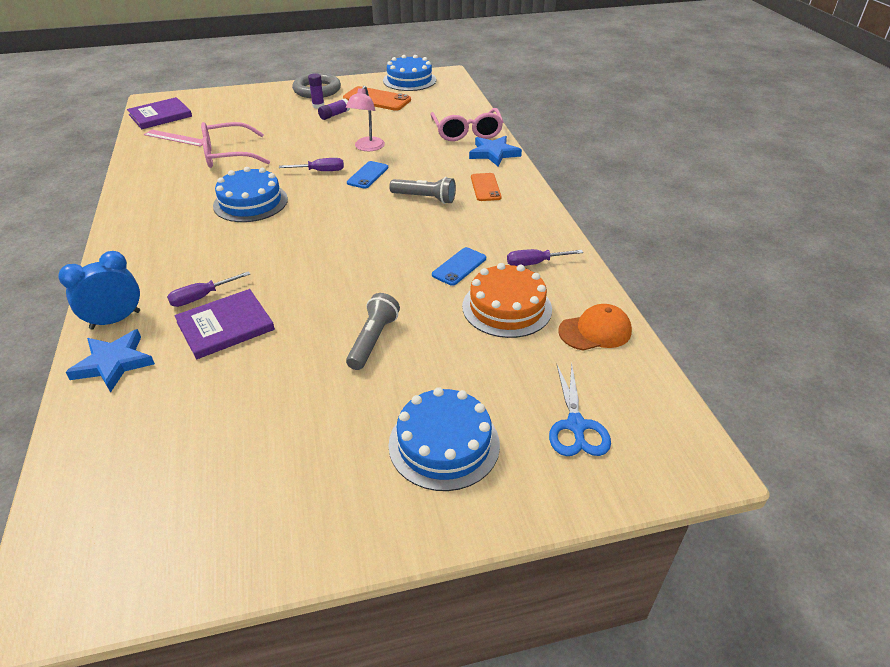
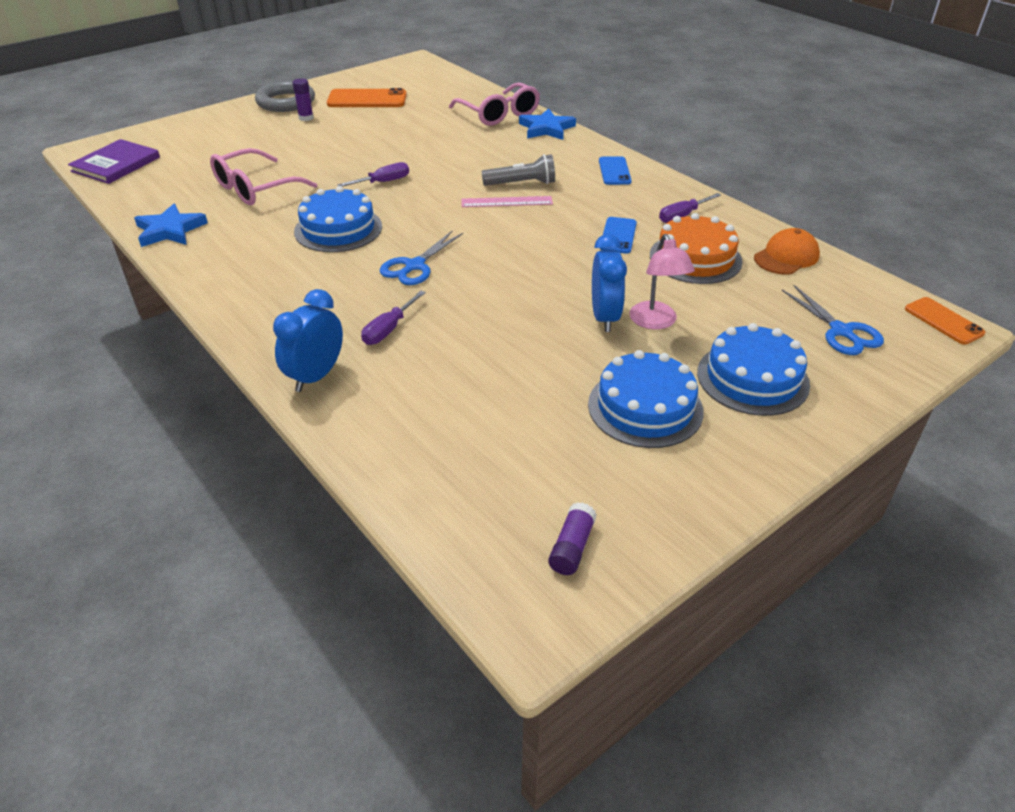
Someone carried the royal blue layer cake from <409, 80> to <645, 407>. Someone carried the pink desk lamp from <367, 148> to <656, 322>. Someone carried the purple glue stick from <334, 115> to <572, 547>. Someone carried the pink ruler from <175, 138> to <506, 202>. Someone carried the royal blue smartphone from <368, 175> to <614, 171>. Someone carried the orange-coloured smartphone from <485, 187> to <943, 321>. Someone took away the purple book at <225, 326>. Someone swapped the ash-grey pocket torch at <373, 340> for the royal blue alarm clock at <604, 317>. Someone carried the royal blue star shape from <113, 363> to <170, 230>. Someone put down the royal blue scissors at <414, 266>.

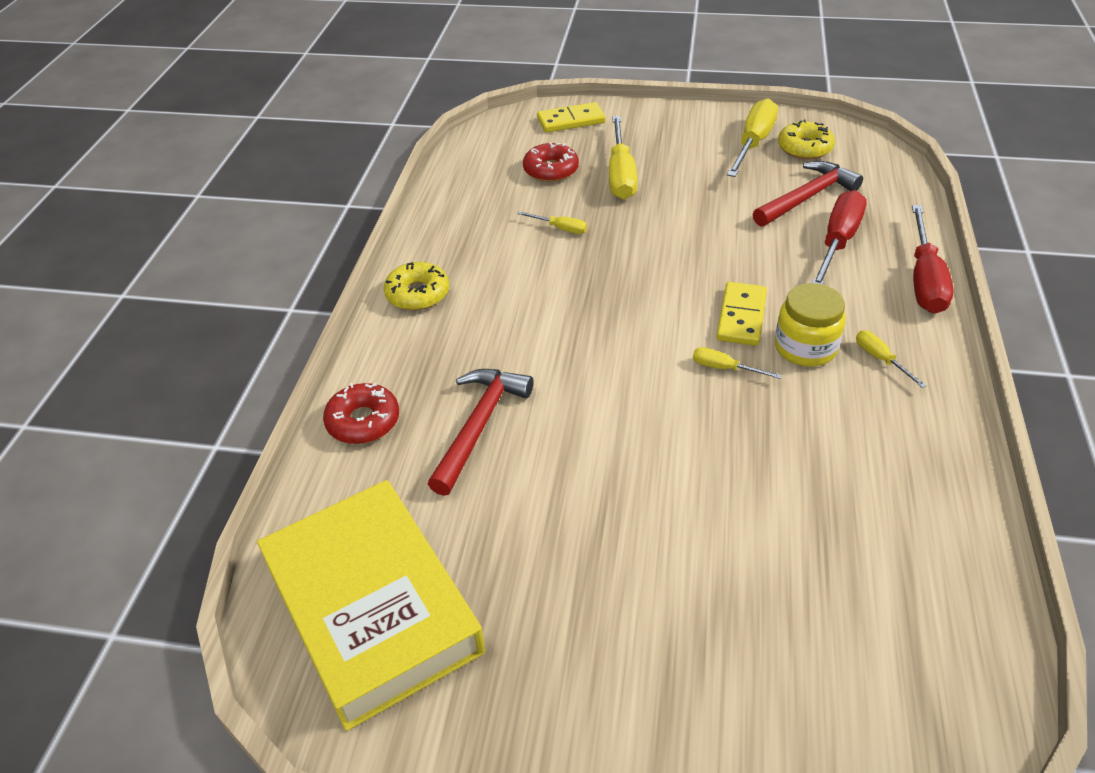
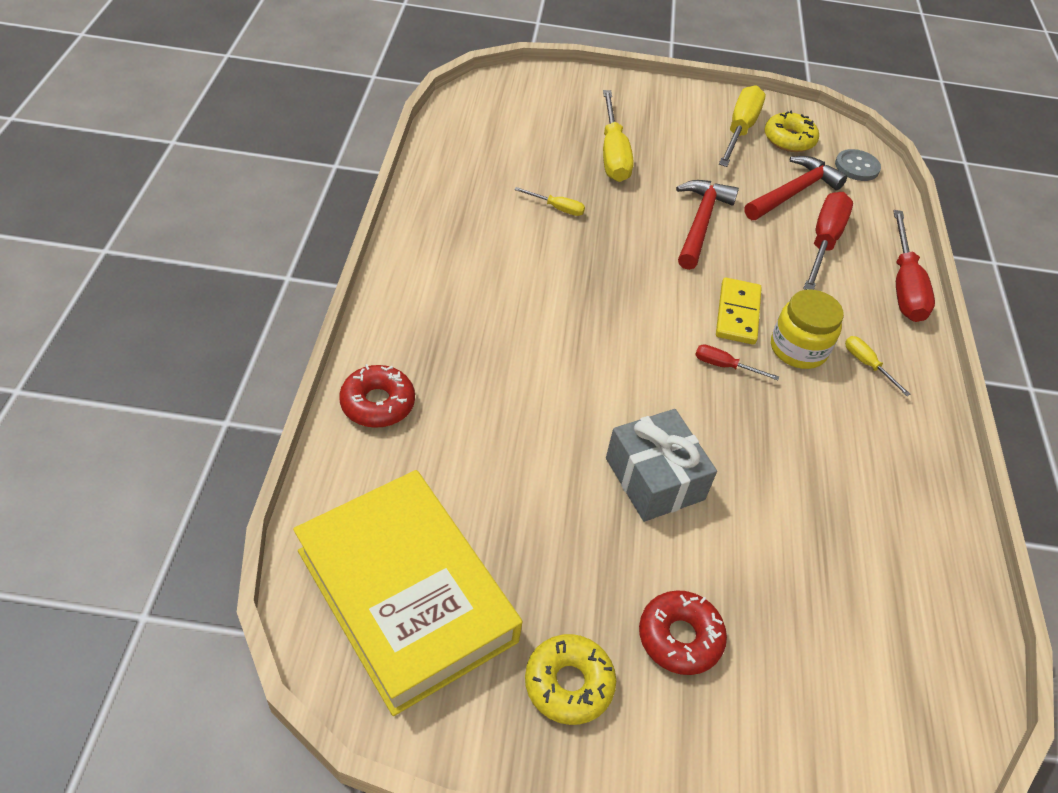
Someone took away the golden domino piece at <571, 121>. Someone carried the red donut from <551, 170> to <679, 637>. Someone carried the golden donut from <418, 294> to <568, 684>. Someone repainted the golden hand screwdriver at <724, 368>, which became the red hand screwdriver at <724, 366>. Someone carried the red hammer from <479, 426> to <700, 223>. Someone put down the ash-grey button at <856, 167>. Someone put down the ash-grey present at <654, 479>.

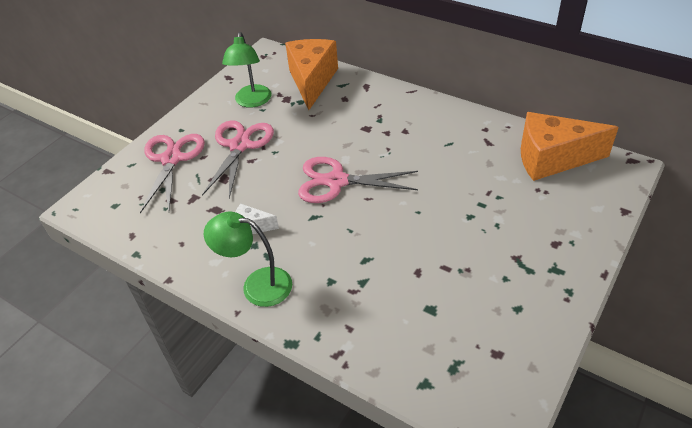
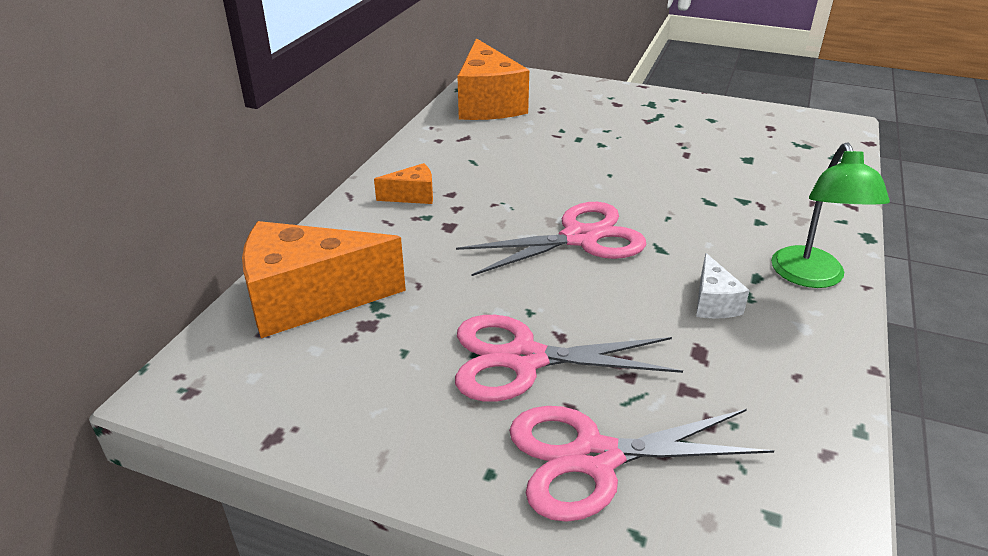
Someone took away the leaf-green desk lamp at <252, 101>. Someone rotated the pink scissors at <336, 181> by 105 degrees counterclockwise. Someone put down the orange-coloured piece of cheese at <412, 196>.

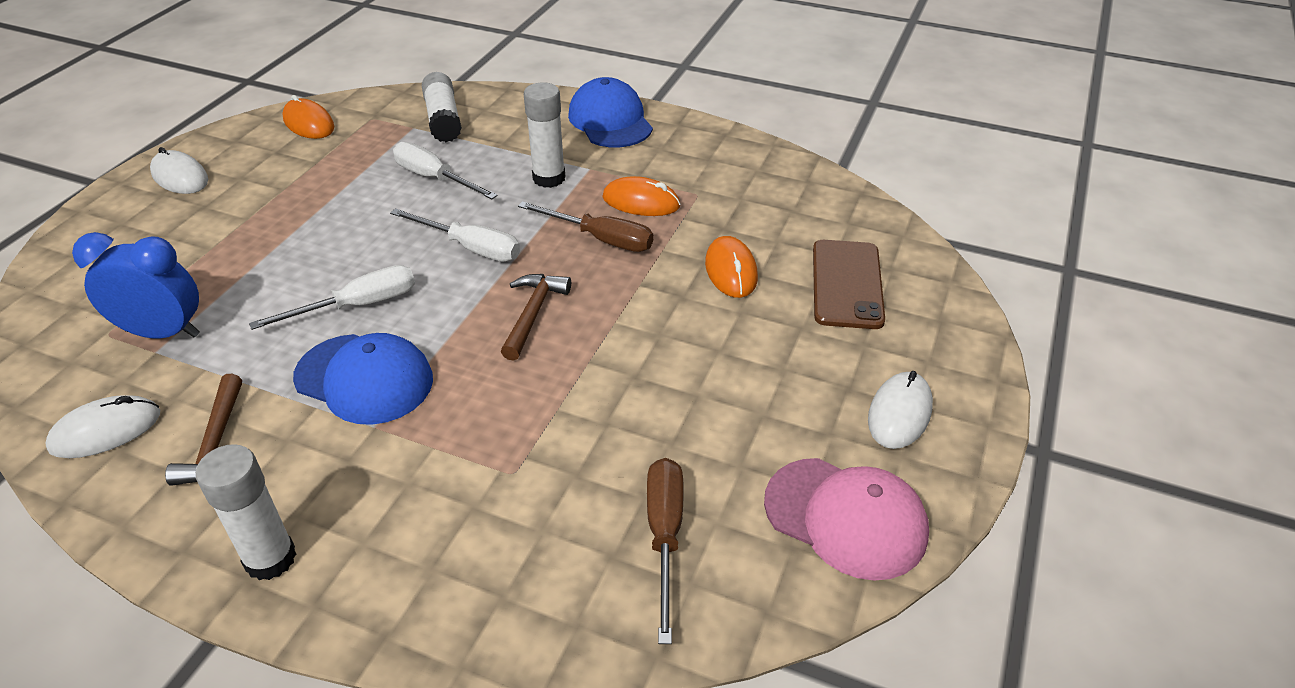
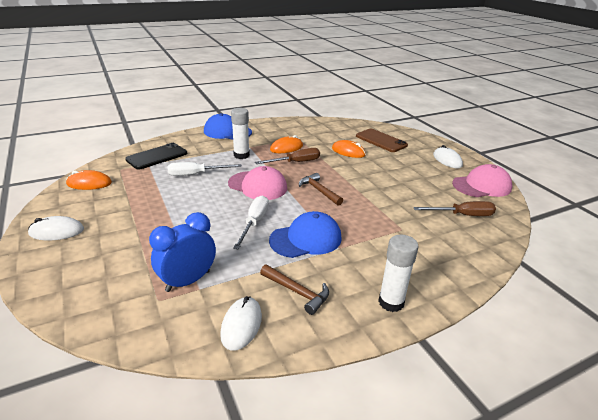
Someone swapped the white glue stick at <443, 119> for the ebony smartphone at <157, 156>. Someone swapped the white hand screwdriver at <470, 248> for the pink peaked cap at <258, 186>. Someone rotated the dark brown hand screwdriver at <665, 536> by 135 degrees clockwise.

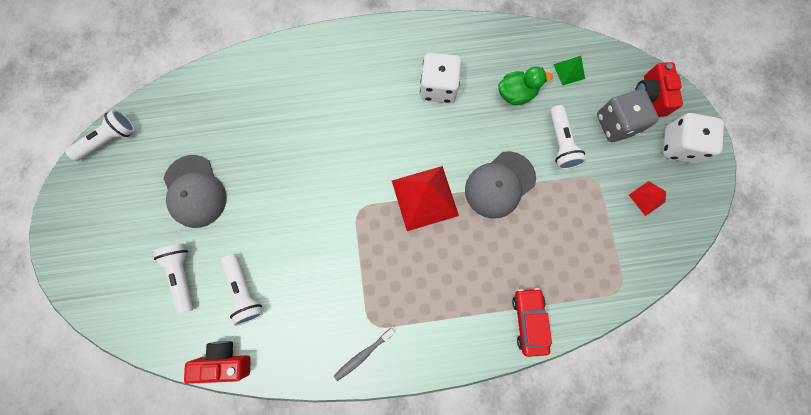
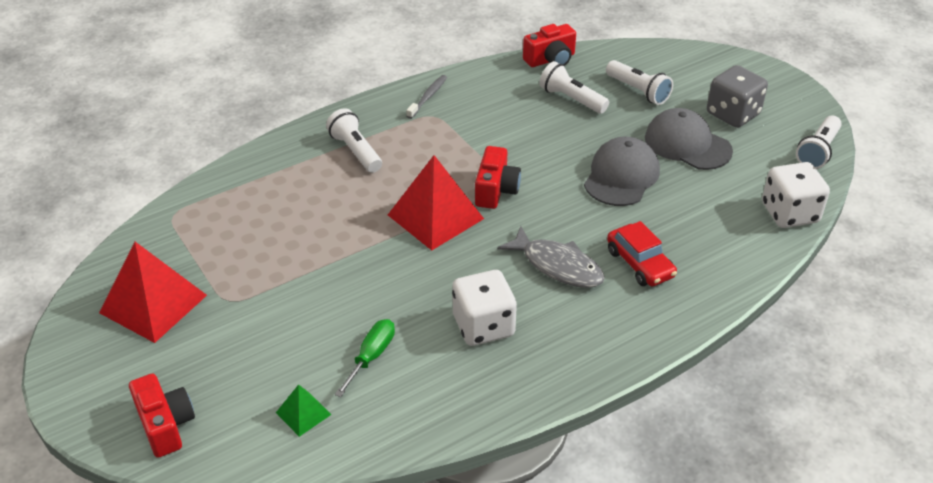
Someone swapped the leaf-green rubber duck at <516, 94> for the leaf-green hand screwdriver at <371, 356>. Someone carried the ash-grey game die from <616, 124> to <733, 114>. Someone carried the white pocket torch from <560, 143> to <355, 151>. Someone carried the white game die from <679, 145> to <789, 213>. Someone carried the ash-grey peaked cap from <499, 185> to <621, 176>. Someone scaled the red pyramid shape at <647, 198> by 2.07. Someone carried the red toy car from <529, 321> to <640, 263>. Someone put down the red photo camera at <496, 190>. Someone put down the ash-grey fish at <558, 266>.

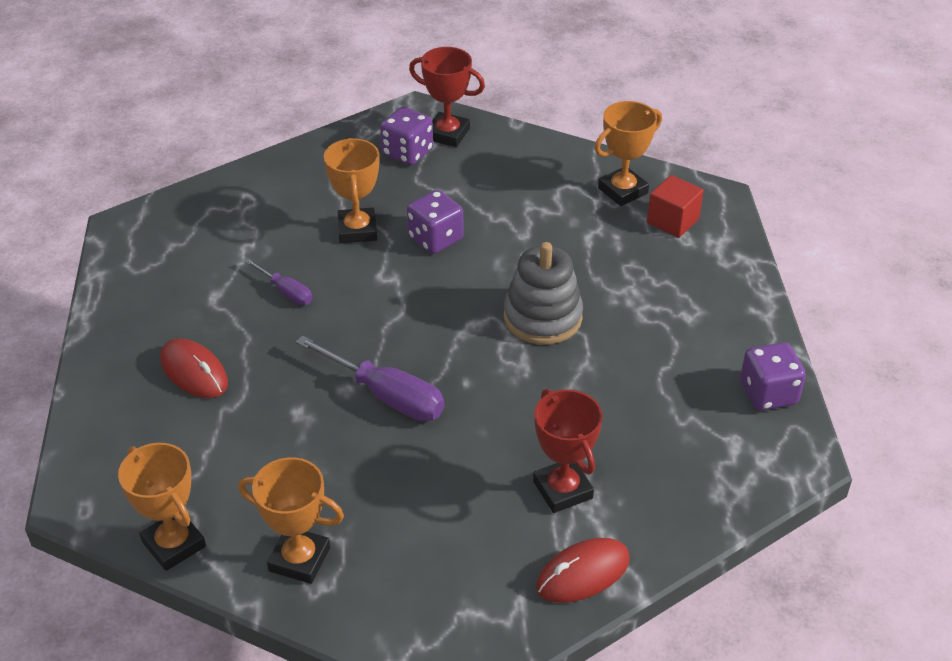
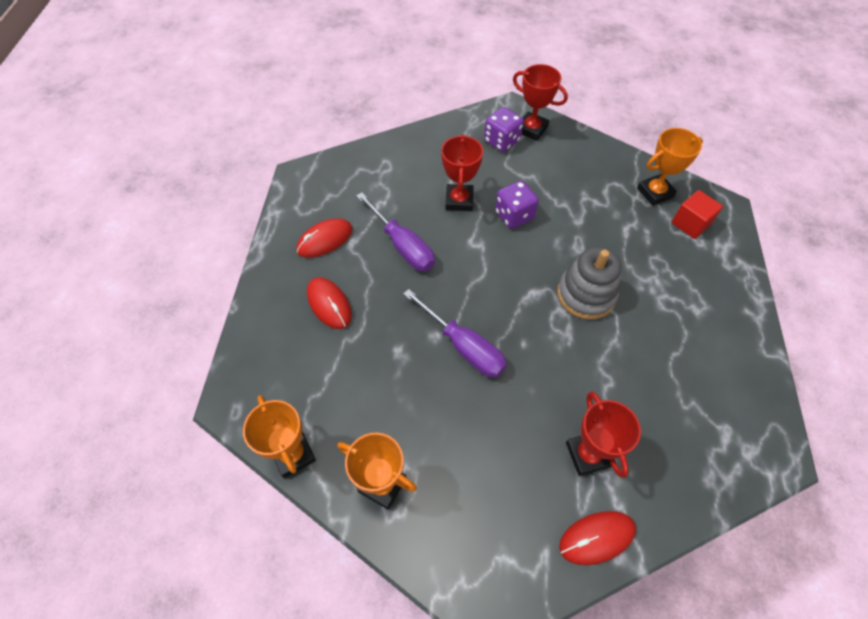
Someone repainted the orange-coloured prize cup at <357, 230>, which became the red prize cup at <459, 200>. Someone scaled the purple hand screwdriver at <286, 292> by 1.78. Someone took away the purple game die at <768, 393>. Someone put down the red computer mouse at <325, 240>.

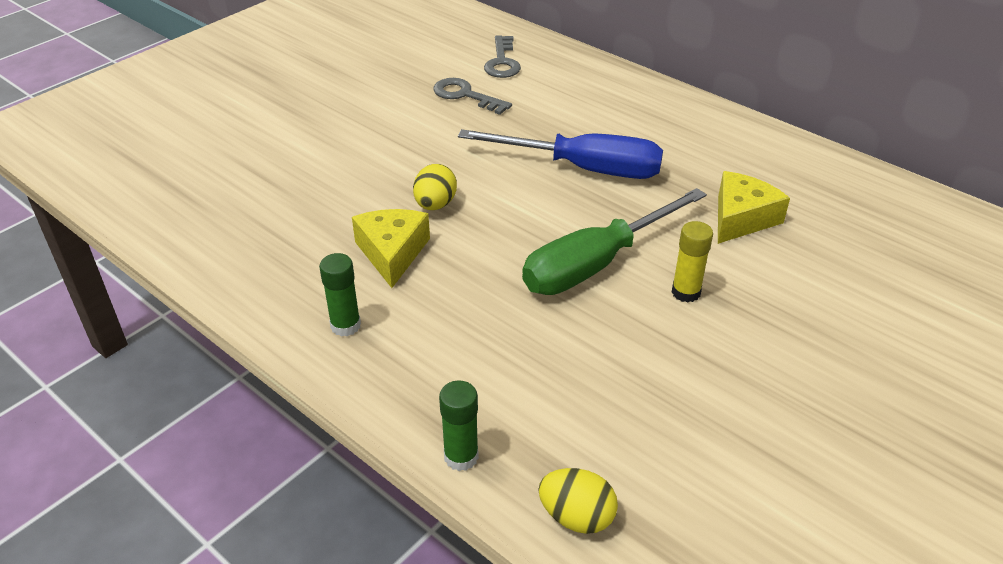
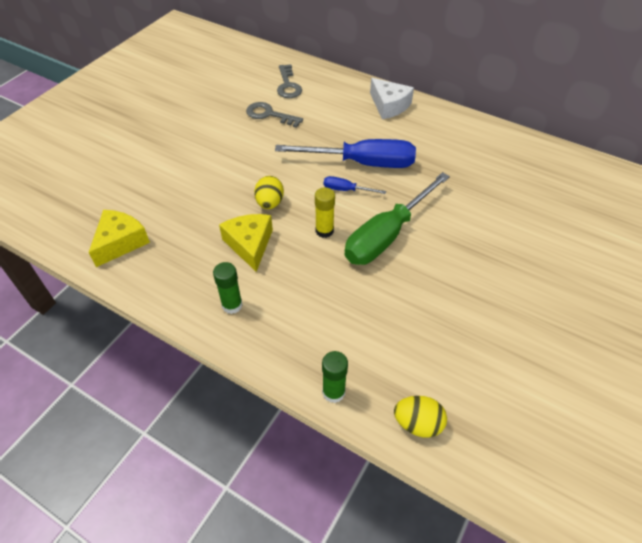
Someone carried the golden piece of cheese from <741, 218> to <120, 242>. Someone carried the golden glue stick from <686, 292> to <324, 231>. Someone put down the white piece of cheese at <389, 105>. Someone put down the royal blue hand screwdriver at <346, 190>.

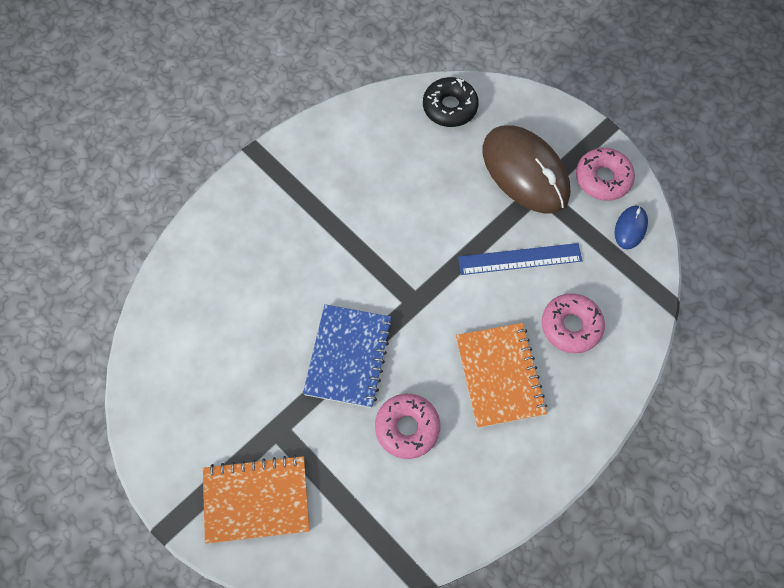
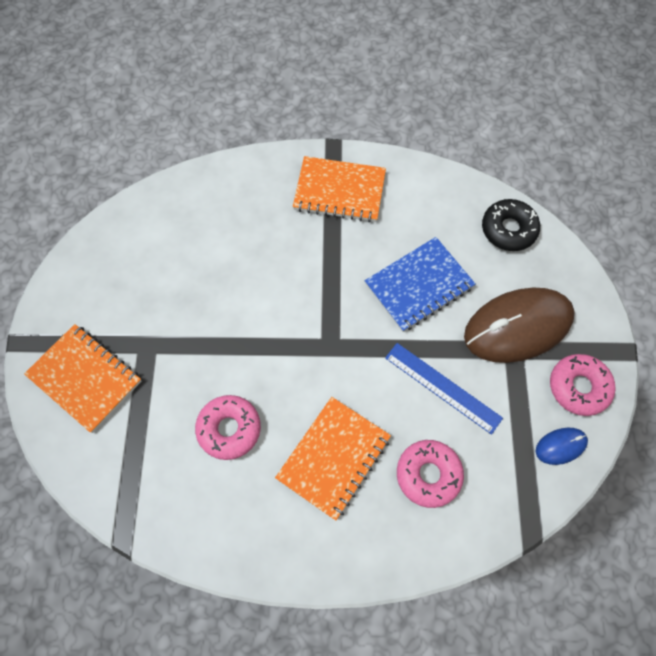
Someone rotated the dark brown computer mouse at <525, 172> by 60 degrees clockwise. Someone carried the royal blue notepad from <348, 357> to <419, 285>. Someone put down the orange-coloured notepad at <339, 191>.

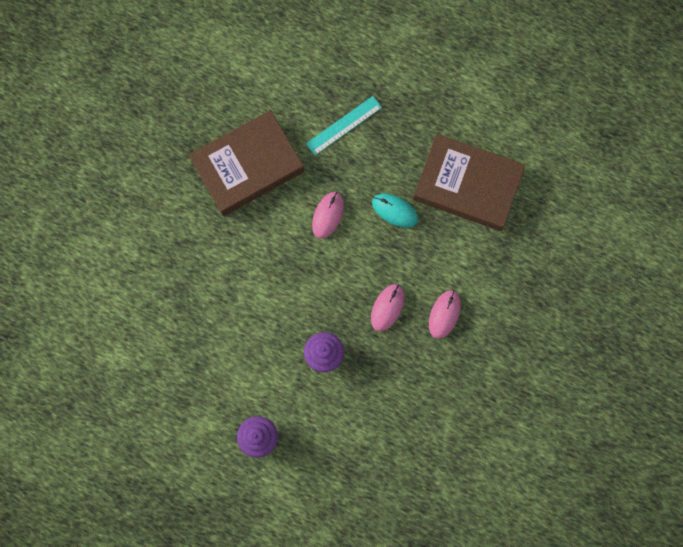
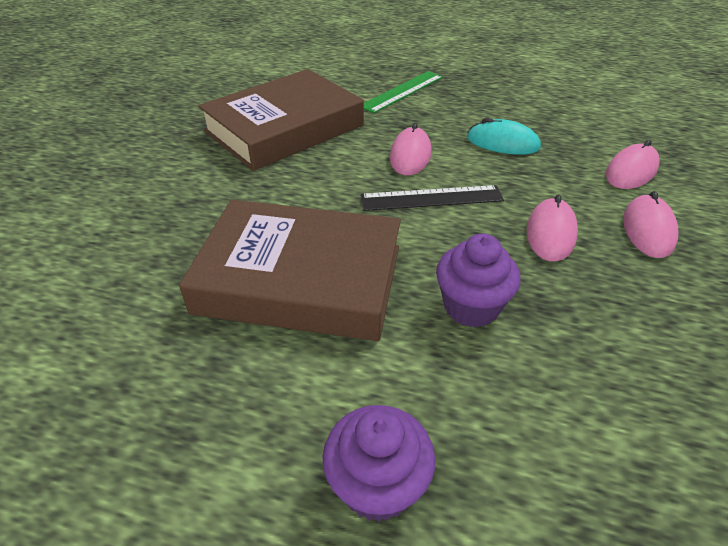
Someone repainted the turquoise ruler at <344, 125>, which became the leaf-green ruler at <402, 91>. Someone carried the dark brown book from <467, 185> to <300, 279>. Someone put down the pink computer mouse at <631, 171>. Someone put down the ebony ruler at <431, 198>.

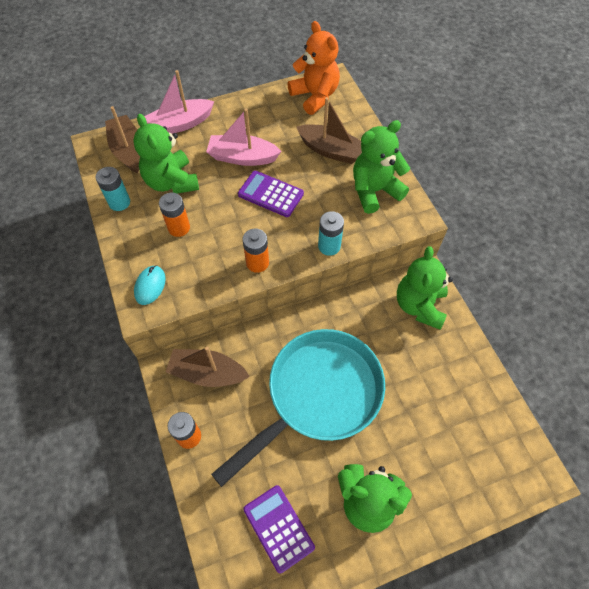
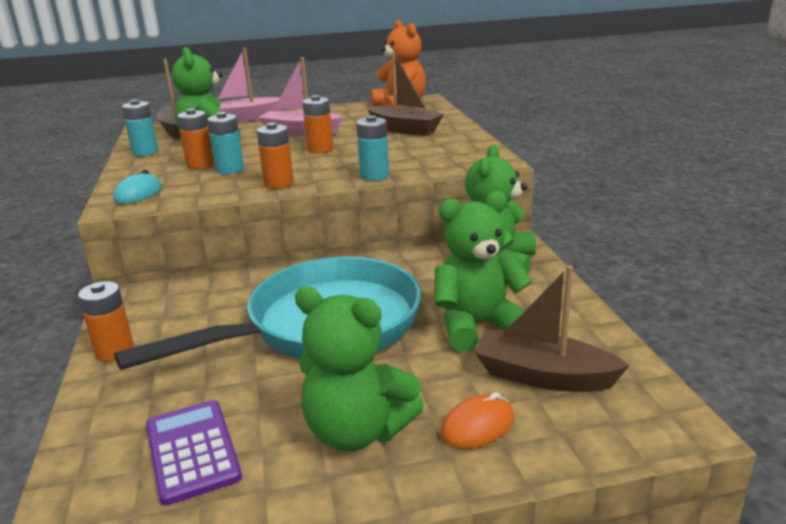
Someone carried the leaf-green stuffed bear from <374, 191> to <477, 326>. Someone swapped the purple adding machine at <270, 194> for the orange-coloured power cell at <320, 149>. Someone carried the dark brown sailboat from <207, 373> to <543, 376>. Someone put down the turquoise power cell at <230, 169>. Someone put down the orange-coloured computer mouse at <477, 426>.

